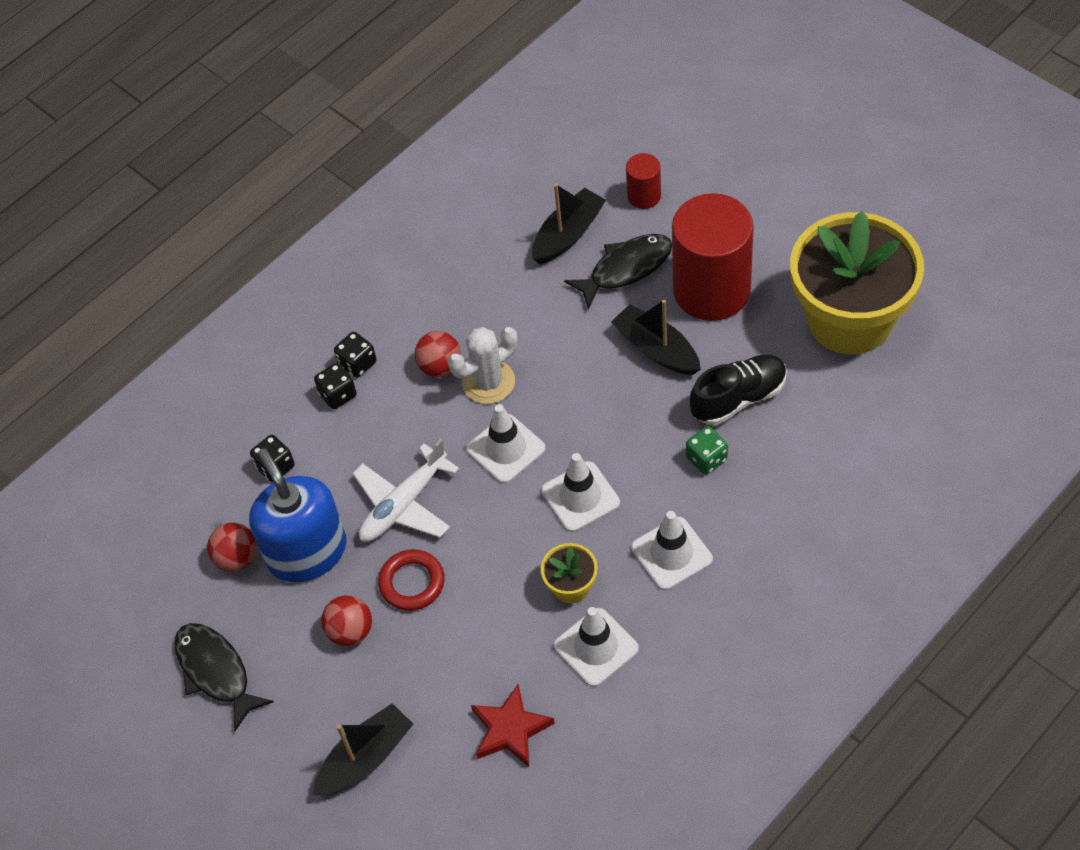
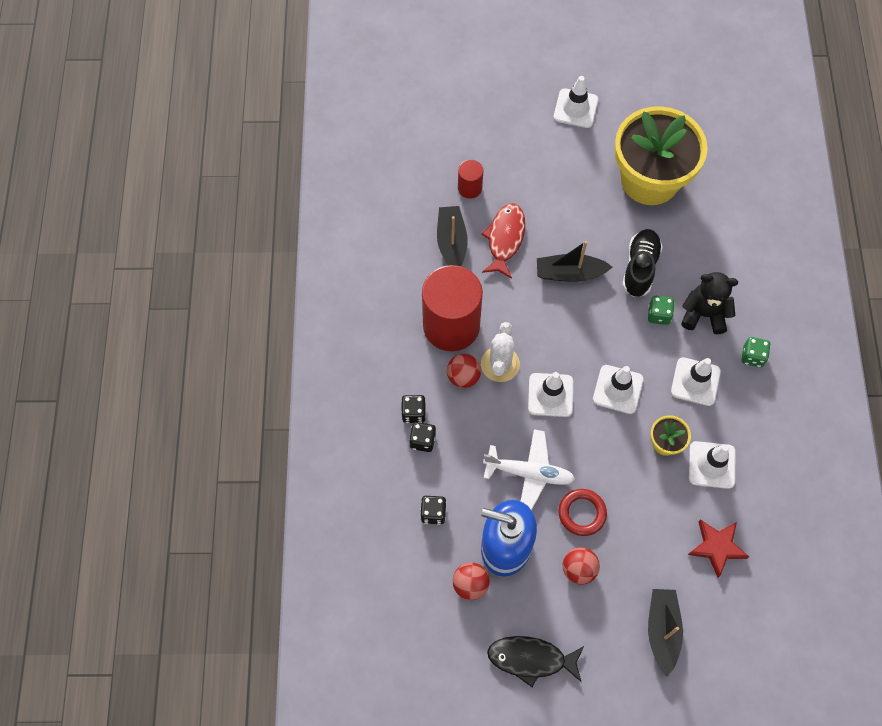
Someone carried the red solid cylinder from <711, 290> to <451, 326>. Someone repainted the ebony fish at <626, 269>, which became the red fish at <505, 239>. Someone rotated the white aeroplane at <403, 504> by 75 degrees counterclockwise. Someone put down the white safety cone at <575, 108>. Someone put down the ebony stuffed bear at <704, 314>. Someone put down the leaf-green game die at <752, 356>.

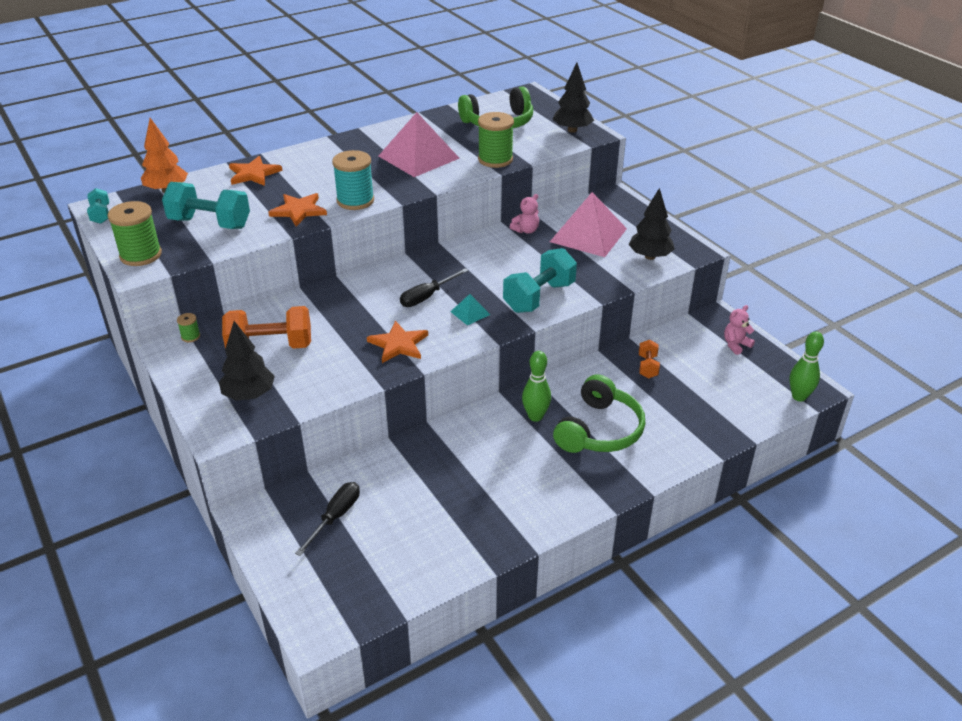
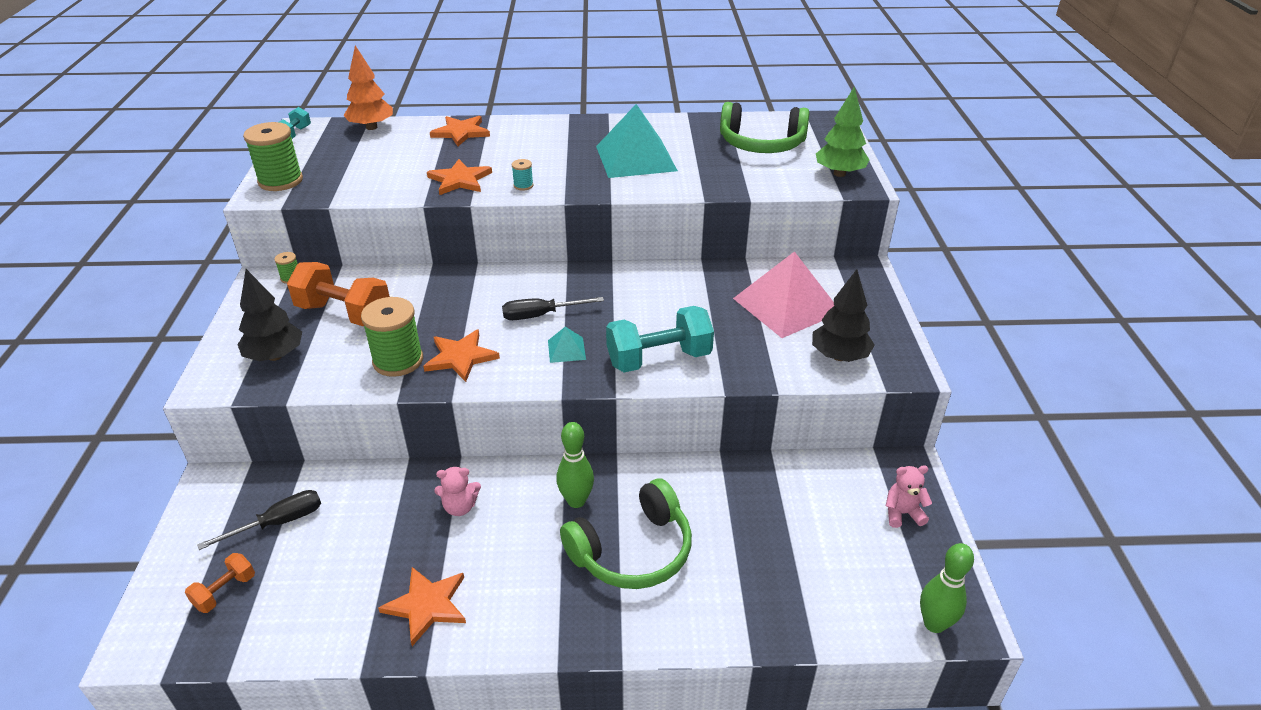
Someone repainted the ebony tree at <572, 130>, which became the leaf-green tree at <839, 173>. Someone repainted the pink pyramid shape at <418, 157>, which became the turquoise pyramid shape at <636, 158>. Someone carried the leaf-green reel of thread from <495, 159> to <398, 361>. Someone scaled the turquoise reel of thread at <355, 201> by 0.46. Someone took away the turquoise free weight at <210, 223>. Someone carried the pink stuffed bear from <526, 230> to <460, 507>. Someone carried the orange-coloured free weight from <647, 367> to <225, 592>. Someone put down the orange-coloured star shape at <427, 605>.

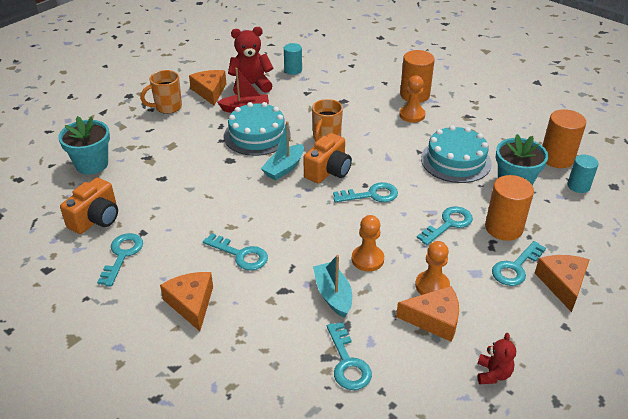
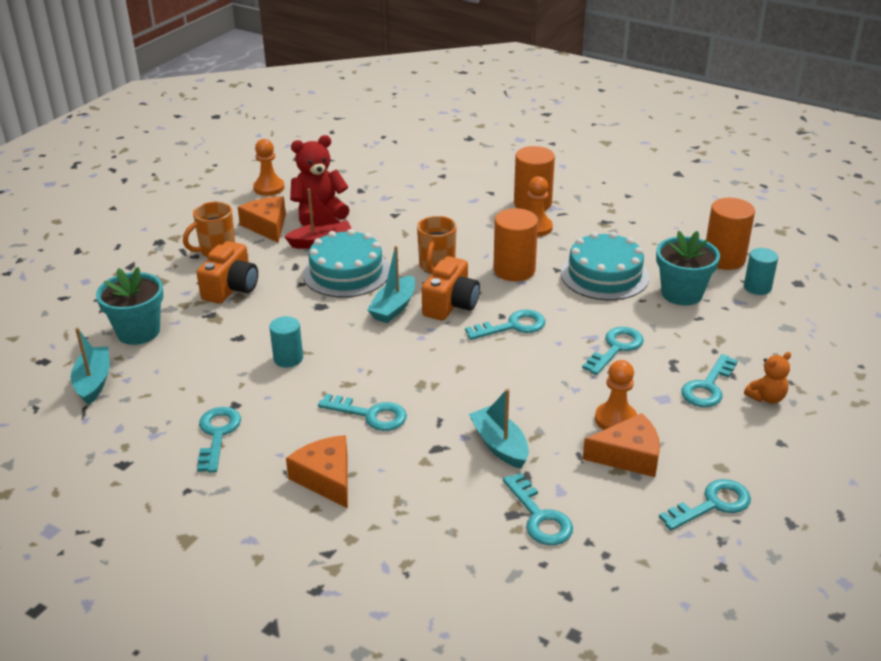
Someone carried the turquoise solid cylinder from <293, 70> to <288, 358>. Someone carried the orange-coloured solid cylinder from <503, 228> to <514, 270>. Someone carried the orange-coloured photo camera from <96, 219> to <231, 288>. Someone carried the orange-coloured pawn from <367, 259> to <269, 188>. Someone swapped the orange-coloured piece of cheese at <562, 284> for the orange-coloured stuffed bear at <766, 397>. Someone swapped the red stuffed bear at <493, 374> for the turquoise latchkey at <712, 505>. Someone put down the turquoise sailboat at <93, 382>.

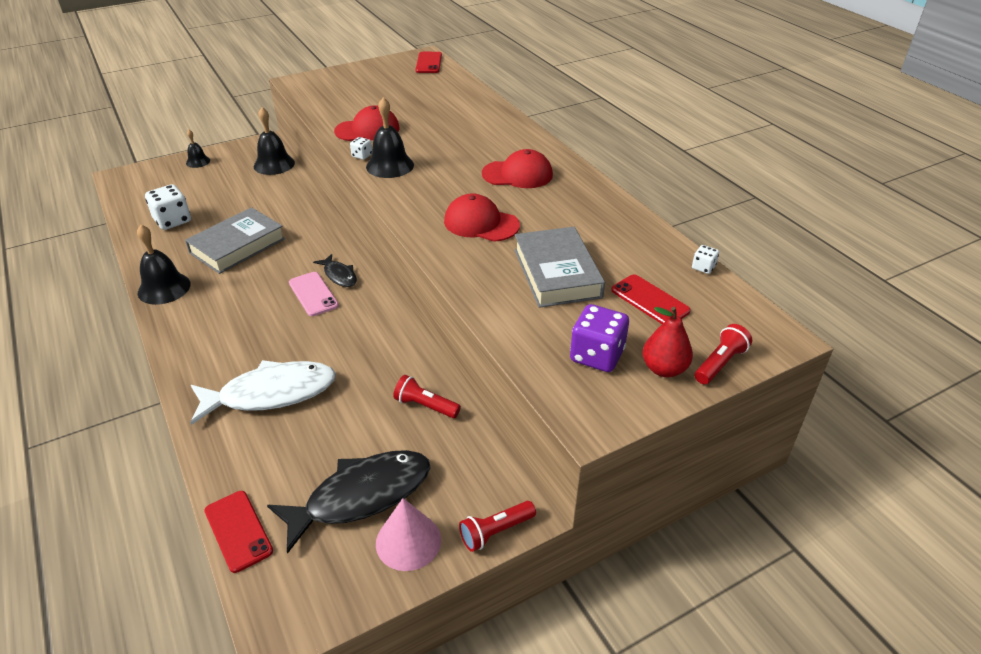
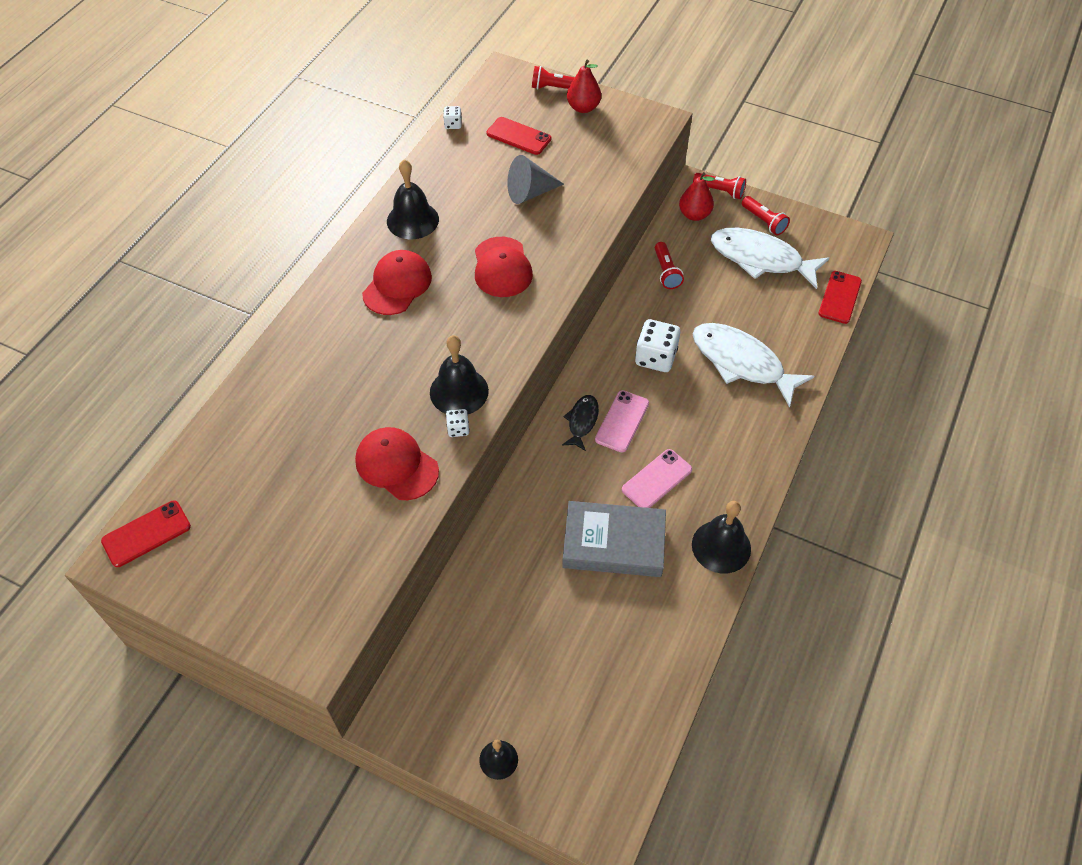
Someone carried the ebony school bell from <274, 164> to <412, 220>. Someone rotated the red peaked cap at <517, 174> by 60 degrees clockwise. Someone carried the white game die from <172, 221> to <655, 357>. Someone swapped the ash-grey book at <557, 273> for the ash-grey solid cone at <530, 193>. Someone rotated the red smartphone at <649, 300> by 75 degrees counterclockwise. Someone took away the purple game die at <597, 355>. Someone repainted the ebony fish at <361, 496>, which became the white fish at <761, 259>. Someone swapped the pink solid cone at <408, 541> for the red pocket torch at <764, 222>. Someone put down the red pear fruit at <694, 215>. Someone put down the pink smartphone at <656, 479>.

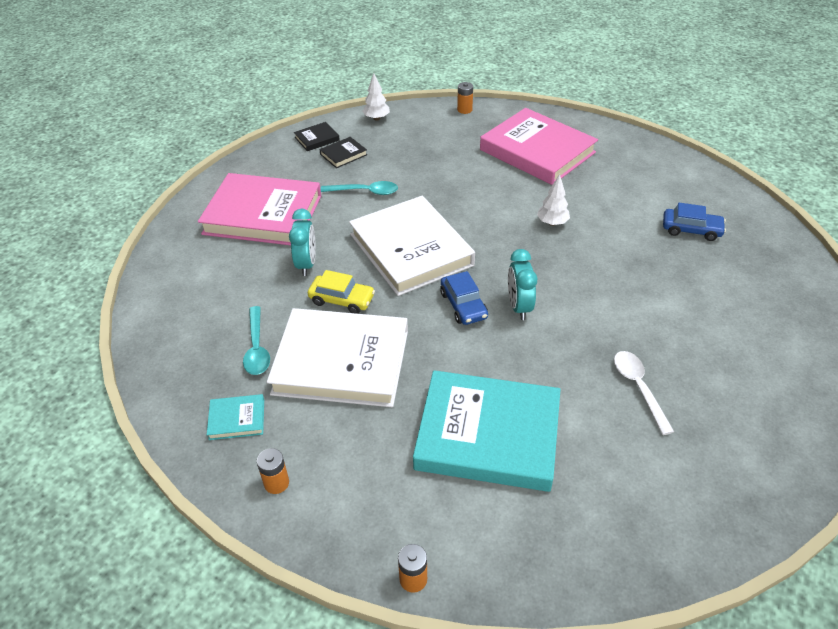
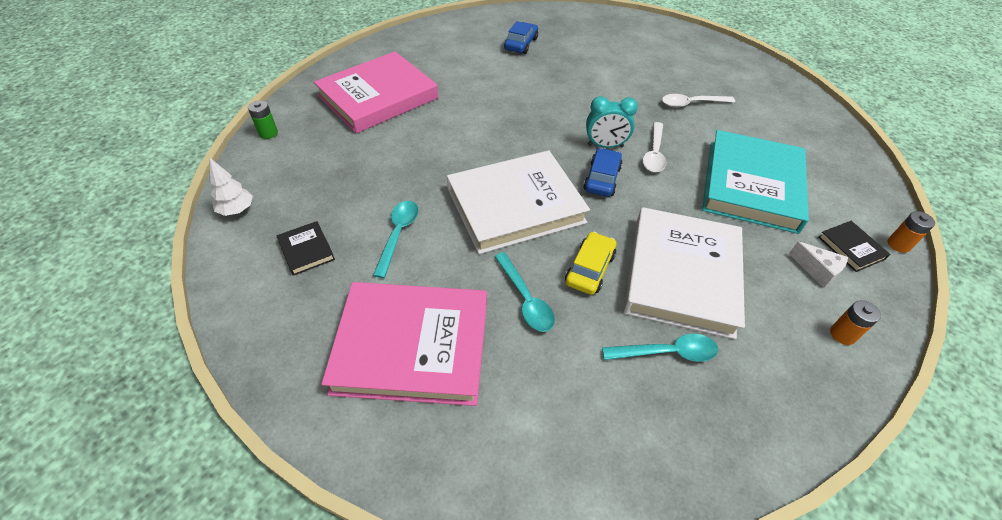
Someone repainted the orange-coloured power cell at <464, 110>, which became the leaf-green power cell at <268, 133>. Someone carried the ebony book from <317, 139> to <851, 248>. Someone rotated the pink book at <263, 215> by 75 degrees clockwise. Someone took away the white tree at <552, 223>. Someone swapped the turquoise alarm clock at <306, 264> for the turquoise teaspoon at <525, 299>. Someone rotated the royal blue toy car at <463, 305> by 60 degrees counterclockwise. Someone took away the turquoise book at <237, 419>. Someone put down the white teaspoon at <654, 153>. Someone put down the white piece of cheese at <817, 270>.

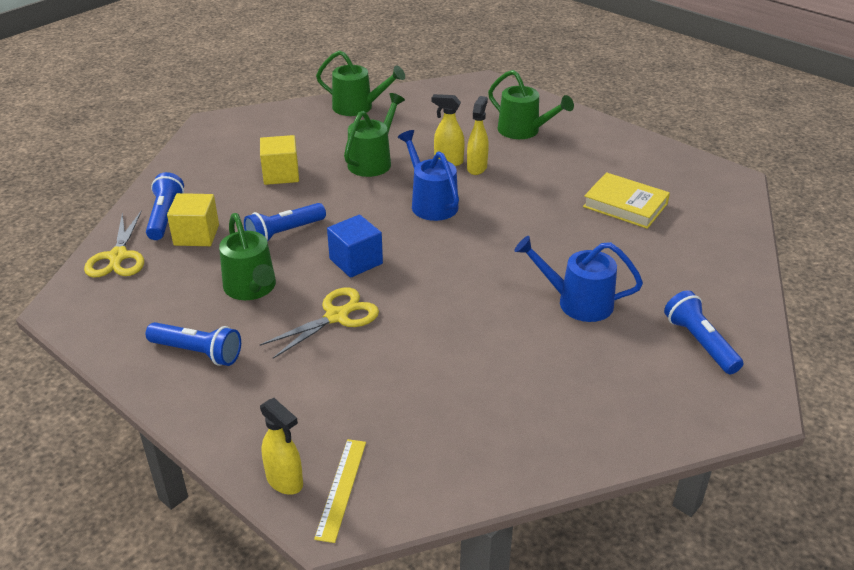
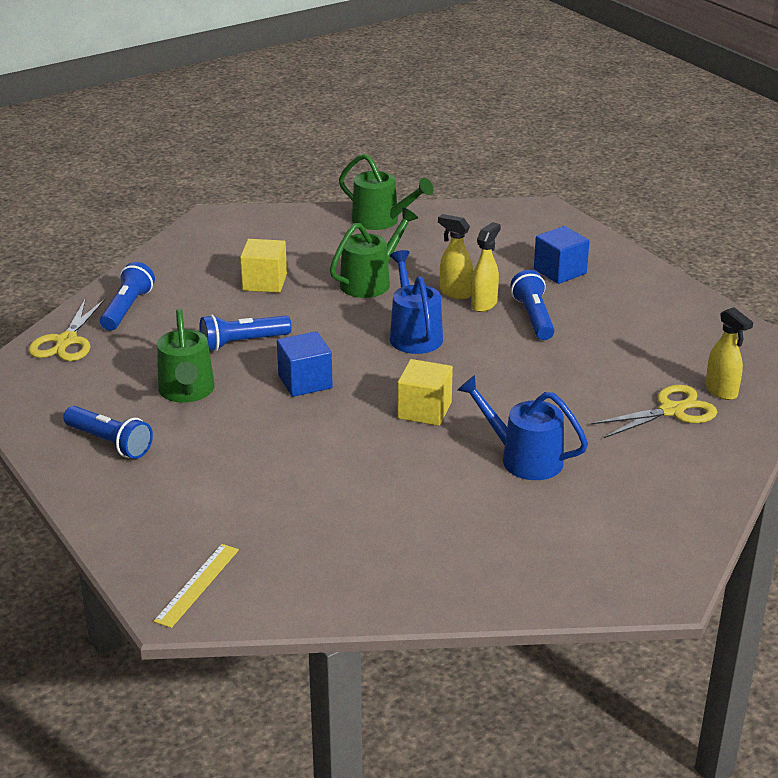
Someone swapped the leaf-green sprinkling can at <524, 131> for the royal blue cube at <560, 271>. Someone took away the golden book at <625, 205>. Someone carried the golden cube from <196, 235> to <424, 410>. Someone carried the golden scissors from <336, 316> to <671, 411>. Someone carried the royal blue pocket torch from <700, 343> to <533, 317>. Someone carried the golden spray cleaner from <285, 481> to <721, 391>.

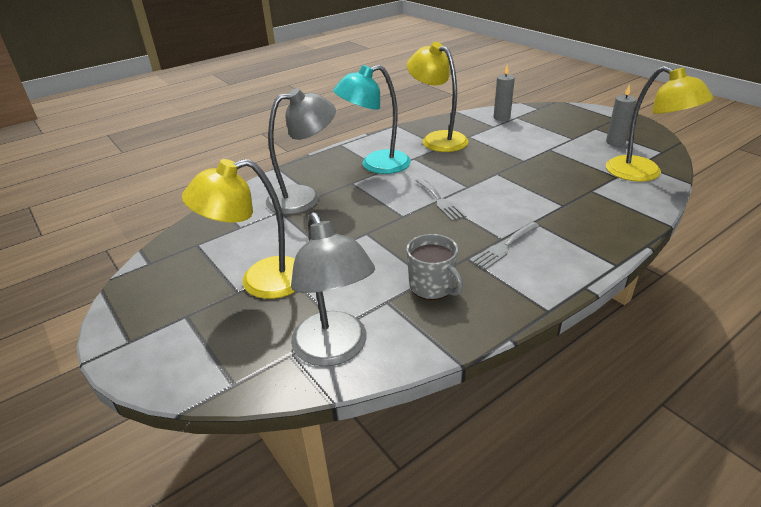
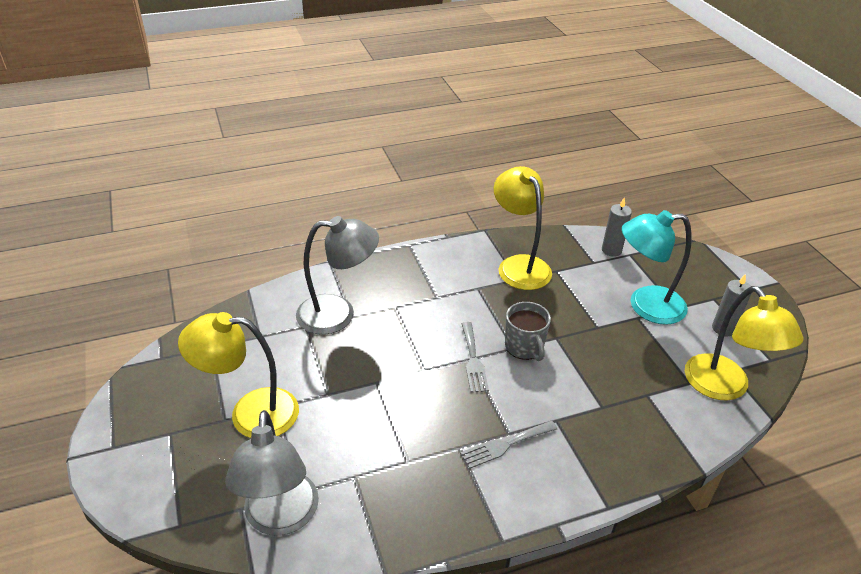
Someone carried the turquoise desk lamp from <376, 165> to <645, 306>. Someone carried the ash-grey tea mug from <432, 287> to <524, 347>.

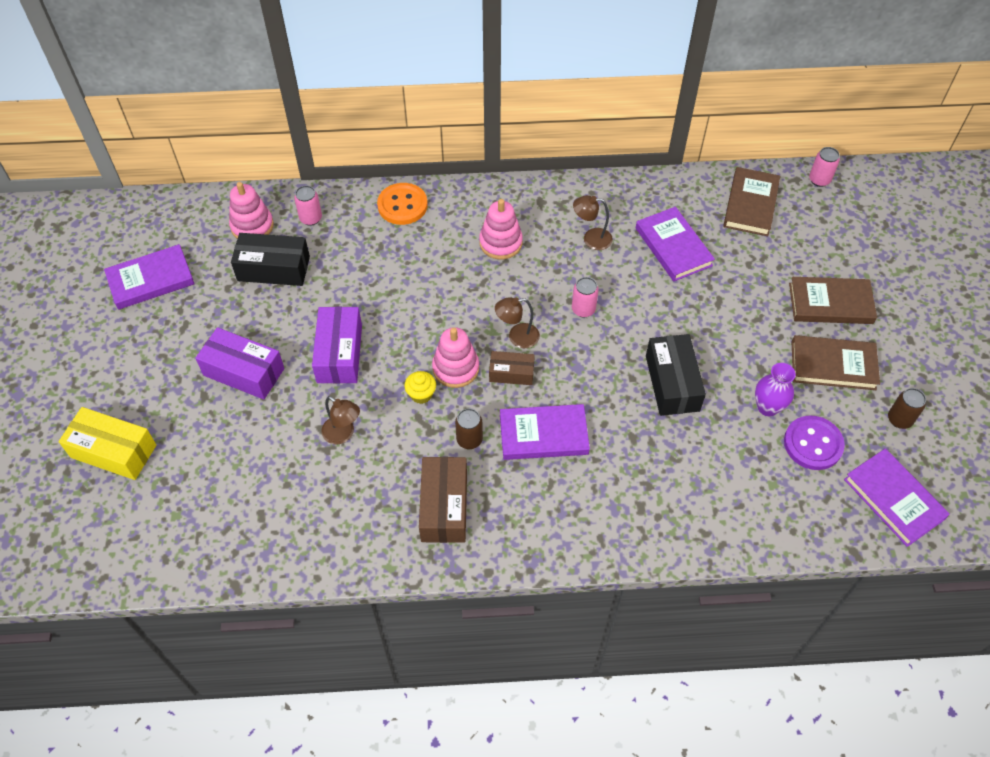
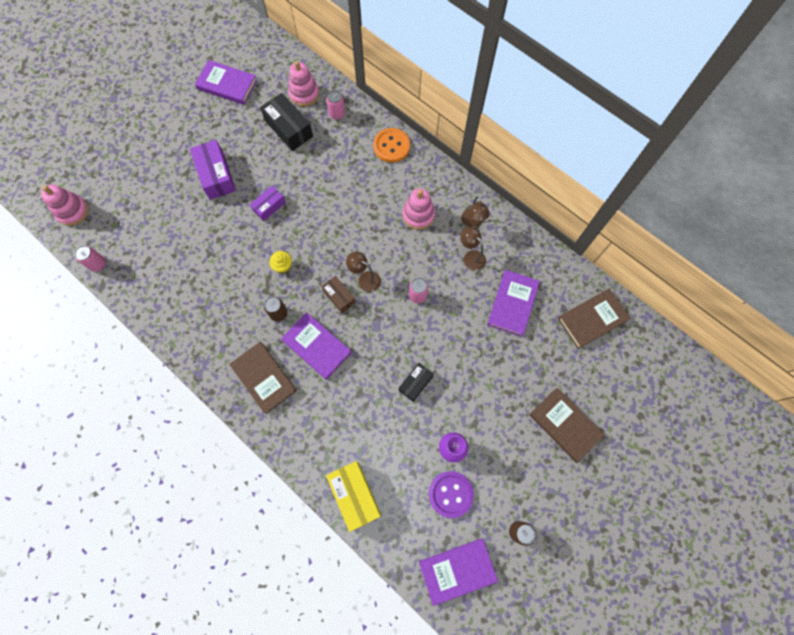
Someone carried the pink soda can from <819, 180> to <98, 264>. Someone scaled the purple package at <339, 353> by 0.61. Someone carried the pink ring stacker from <455, 368> to <72, 211>. Someone scaled the ebony package at <672, 383> by 0.61. Someone carried the dark brown book from <833, 365> to <264, 378>. Someone carried the dark brown desk lamp from <343, 434> to <472, 223>. Someone carried the golden package from <113, 451> to <354, 495>. Someone rotated the purple book at <893, 499> by 60 degrees clockwise. Someone took away the dark brown package at <444, 507>.

